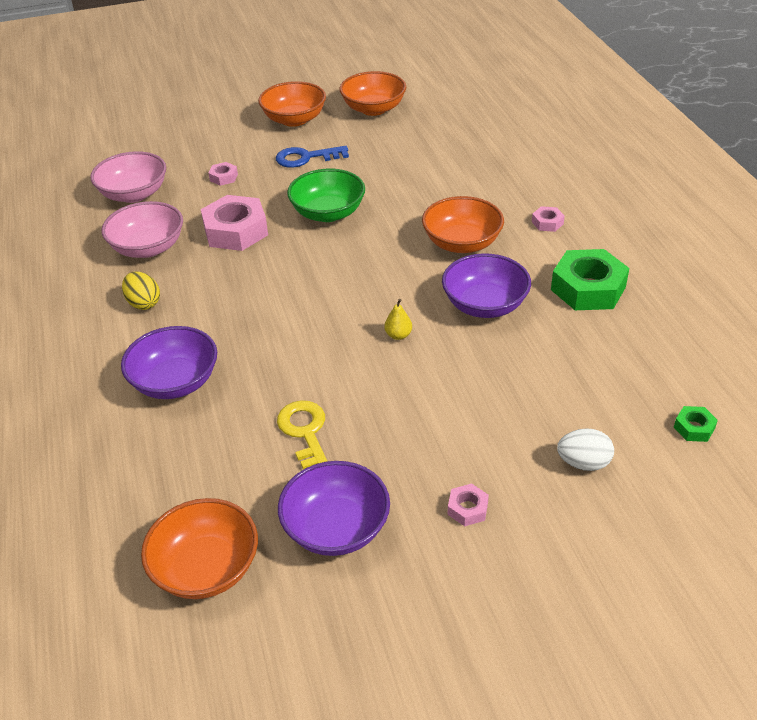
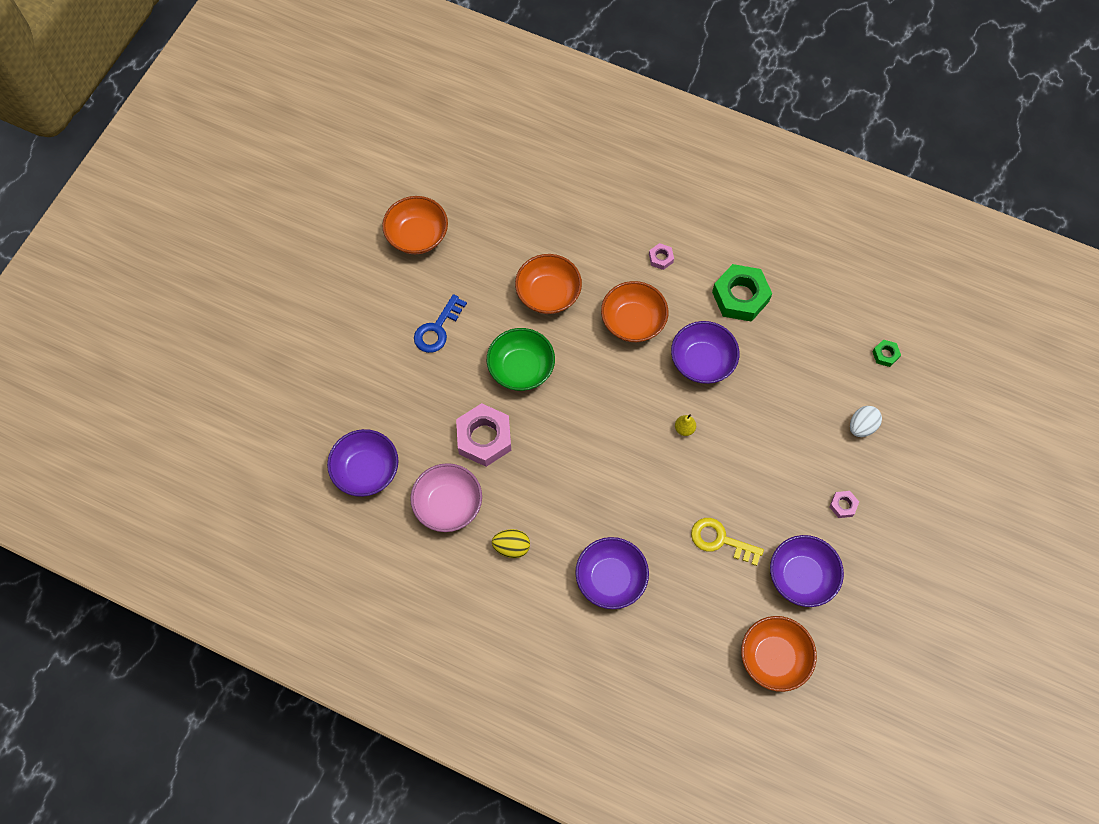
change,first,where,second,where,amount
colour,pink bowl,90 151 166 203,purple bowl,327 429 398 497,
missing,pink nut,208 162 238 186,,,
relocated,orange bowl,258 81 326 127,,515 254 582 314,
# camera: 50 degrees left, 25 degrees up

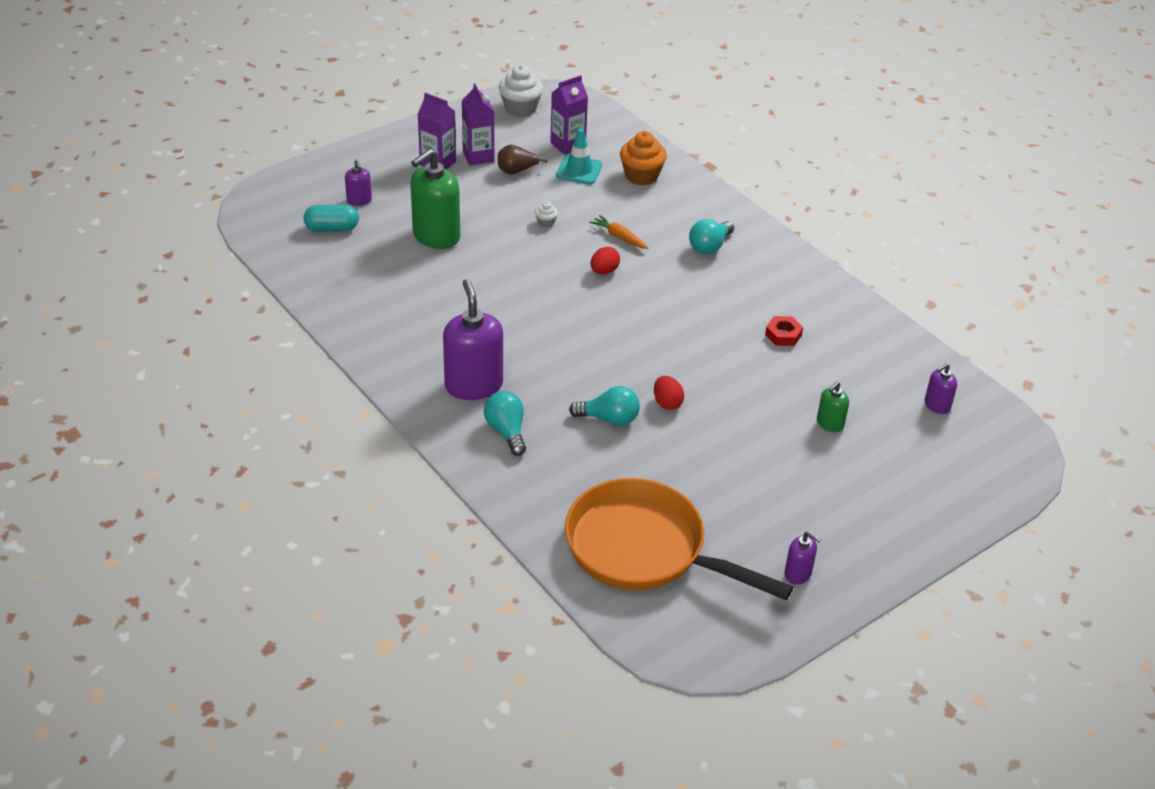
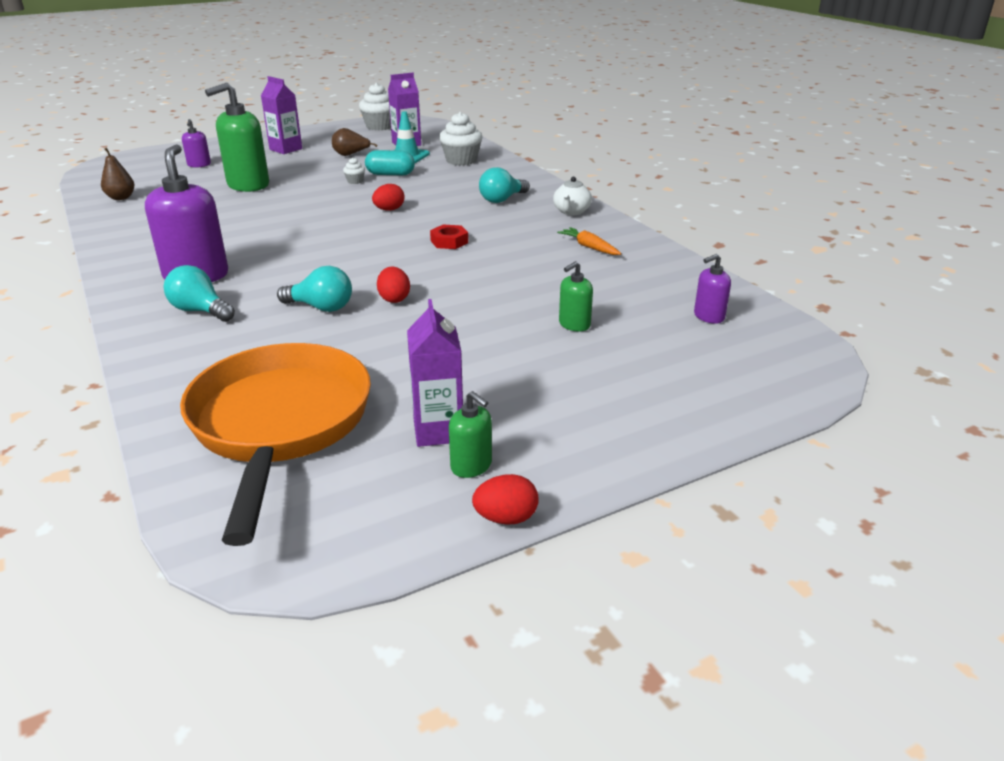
change,first,where,second,where,amount
relocated,turquoise capsule,304 205 359 232,,365 150 415 175,
relocated,purple carton,462 83 494 166,,407 299 463 447,
spun,turquoise light bulb,484 391 526 456,,164 265 235 322,45 degrees counterclockwise
spun,orange pan,565 478 793 600,,180 343 371 546,45 degrees clockwise
relocated,orange carrot,589 215 648 249,,557 227 621 255,
colour,orange cupcake,620 131 667 186,white cupcake,439 112 482 165,
relocated,red nut,765 316 803 346,,430 225 468 249,
colour,purple soap dispenser,784 531 821 585,green soap dispenser,449 391 492 478,
appeared,,,brown pear,101 148 135 200,
appeared,,,red egg,472 474 539 524,
appeared,,,white teapot,553 177 592 215,
# camera: 10 degrees right, 10 degrees down

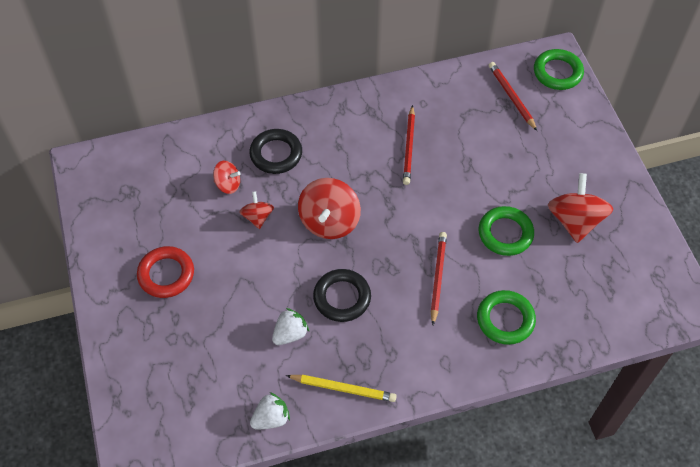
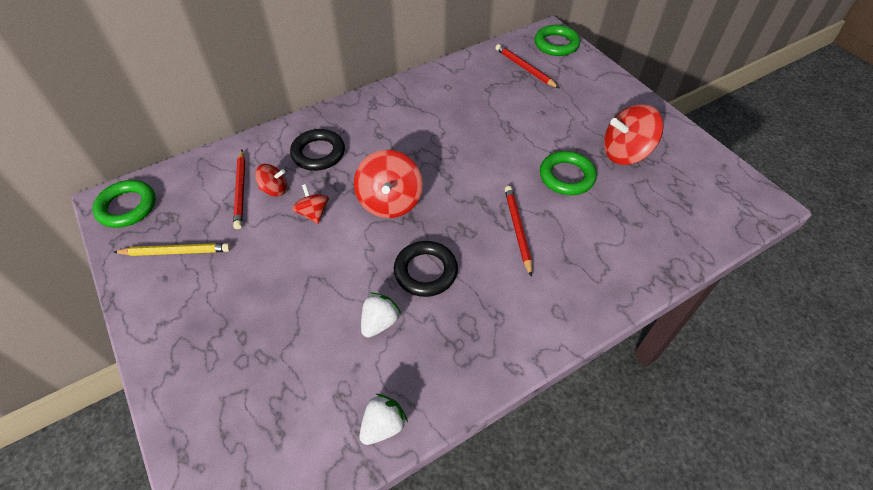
change,first,where,second,where,amount
missing,red ring,137 246 194 298,,,
relocated,yellow pencil,286 375 397 402,,114 243 231 256,
relocated,red pencil,403 105 415 185,,233 150 245 229,
relocated,green ring,477 290 536 345,,92 180 156 228,
spun,red spinning top,548 173 613 243,,604 104 663 165,90 degrees counterclockwise
# camera: 15 degrees left, 5 degrees down

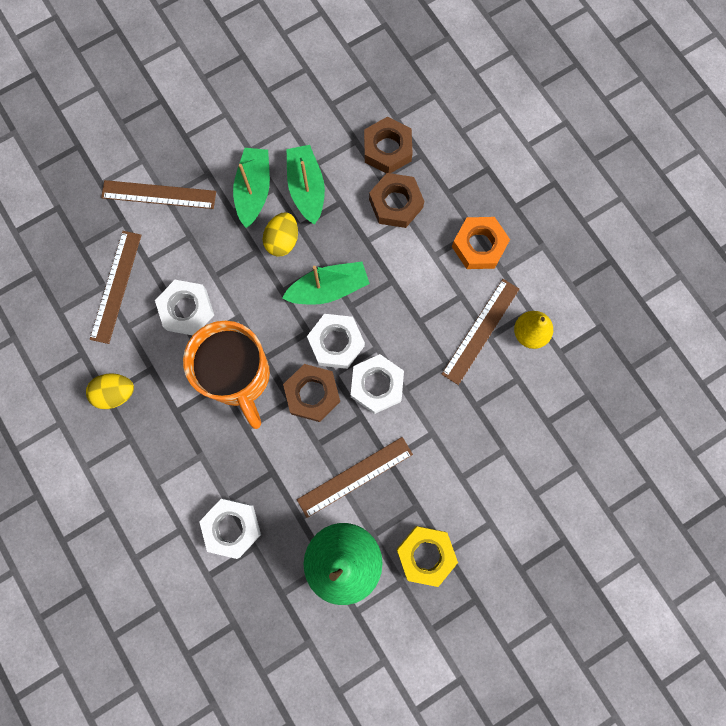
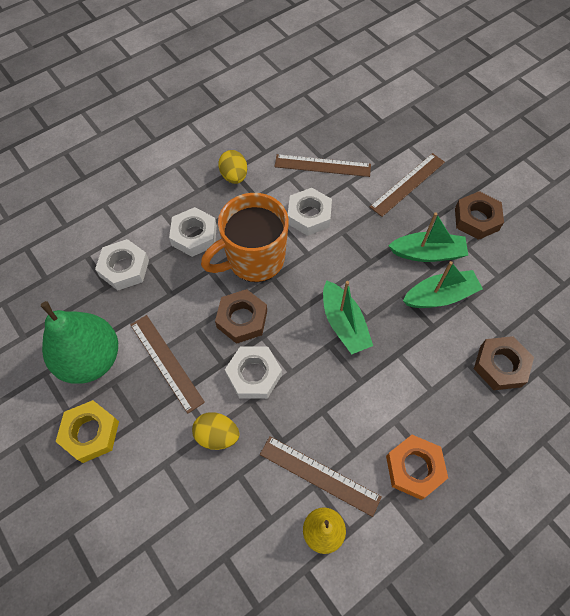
change,first,where,second,where,amount
spun,brown ruler,101 180 216 209,,370 153 445 217,45 degrees clockwise
relocated,yellow egg,263 212 298 257,,192 412 240 450,
relocated,white nut,307 314 365 369,,169 207 217 257,
relocated,brown nut,369 173 424 228,,455 191 504 240,
# camera: 85 degrees right, 15 degrees down

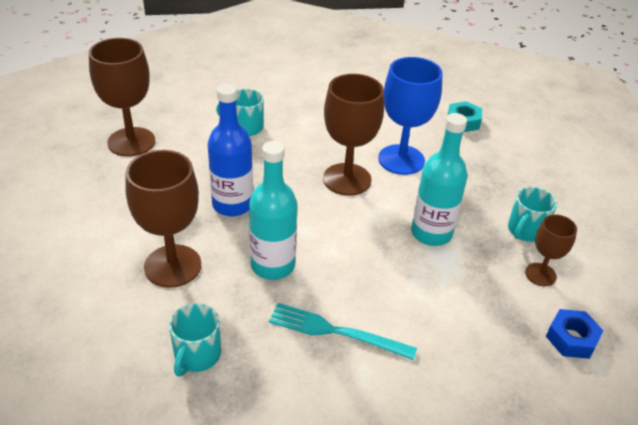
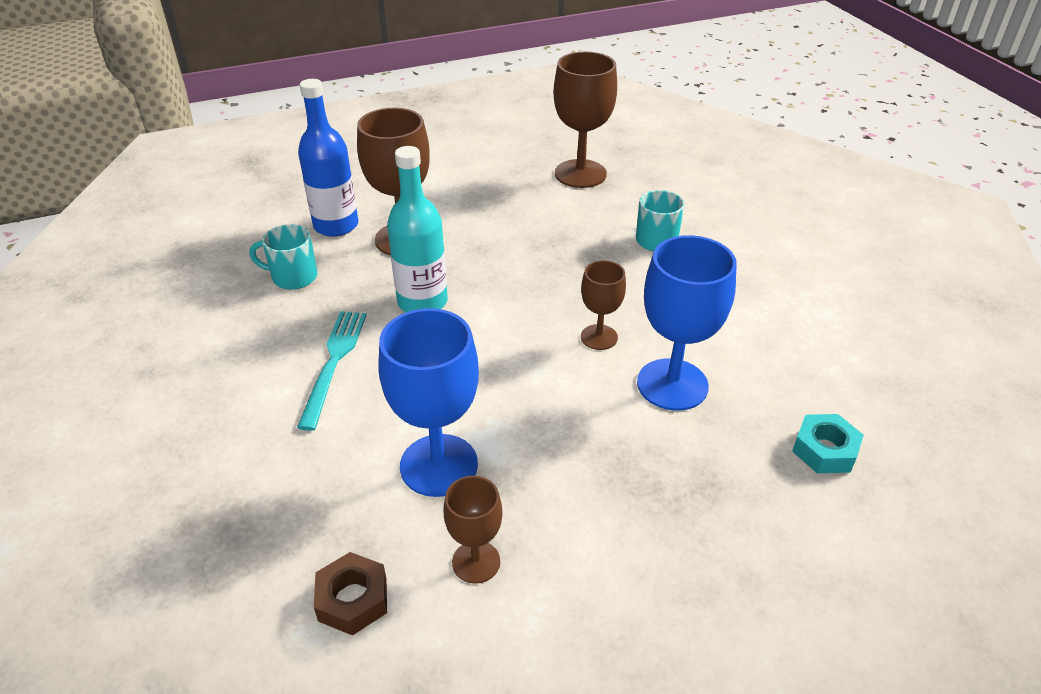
change,first,where,second,where,amount
relocated,blue bottle,208 84 253 216,,298 79 358 237,
size,brown goblet,323 74 384 196,,581 260 626 350,x0.56
missing,turquoise bottle,411 113 468 246,,,
missing,turquoise mug,508 187 557 242,,,
colour,blue nut,546 309 604 359,brown nut,314 552 387 636,
appeared,,,blue goblet,378 308 479 497,
# camera: 80 degrees right, 0 degrees up

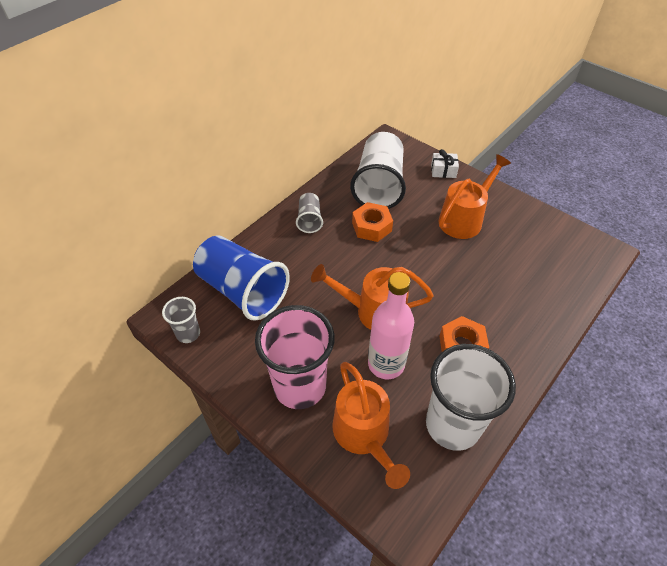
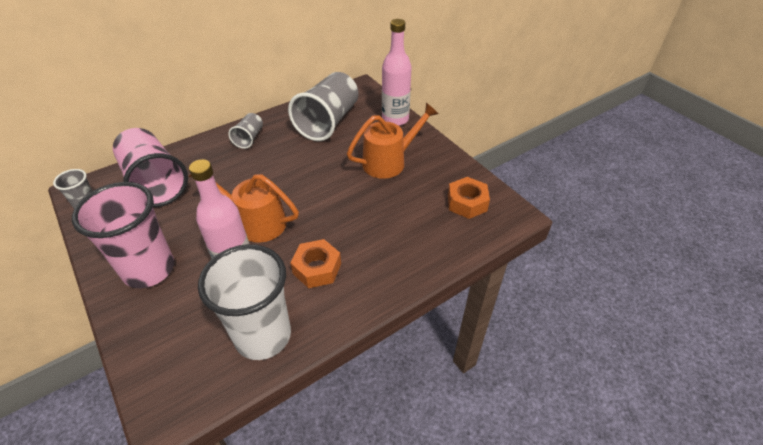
change,first,where,second,where,amount
colour,blue cup,193 236 290 321,pink cup,113 128 188 207,
missing,orange watering can,333 362 410 489,,,
colour,white cup,350 132 406 209,grey cup,288 72 358 141,
relocated,orange nut,352 202 393 242,,448 177 490 219,
exchanged,white gift,431 149 459 178,pink bottle,382 19 412 126,
# camera: 15 degrees right, 5 degrees down

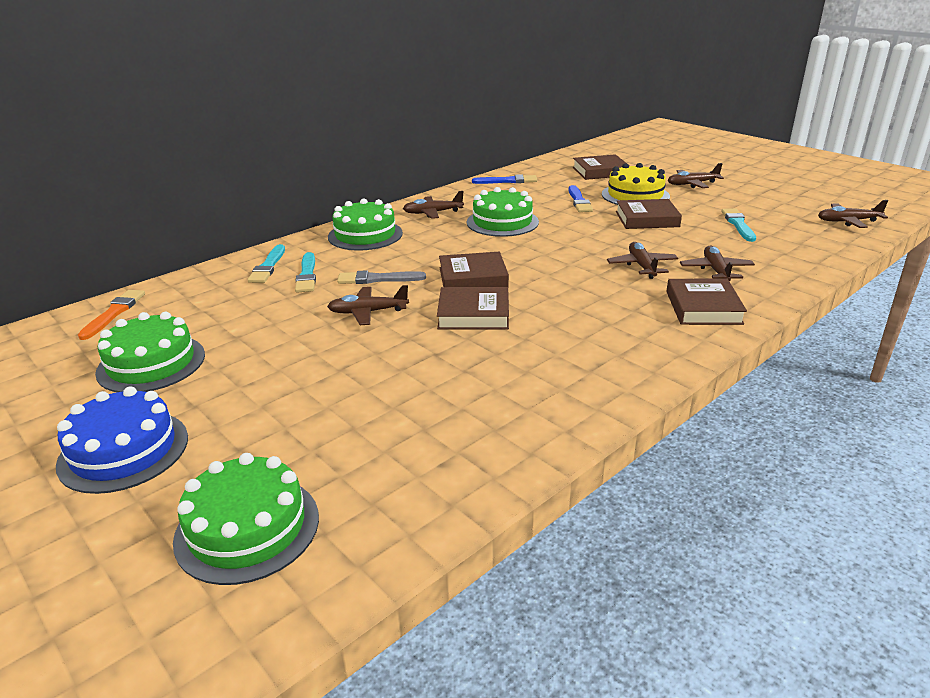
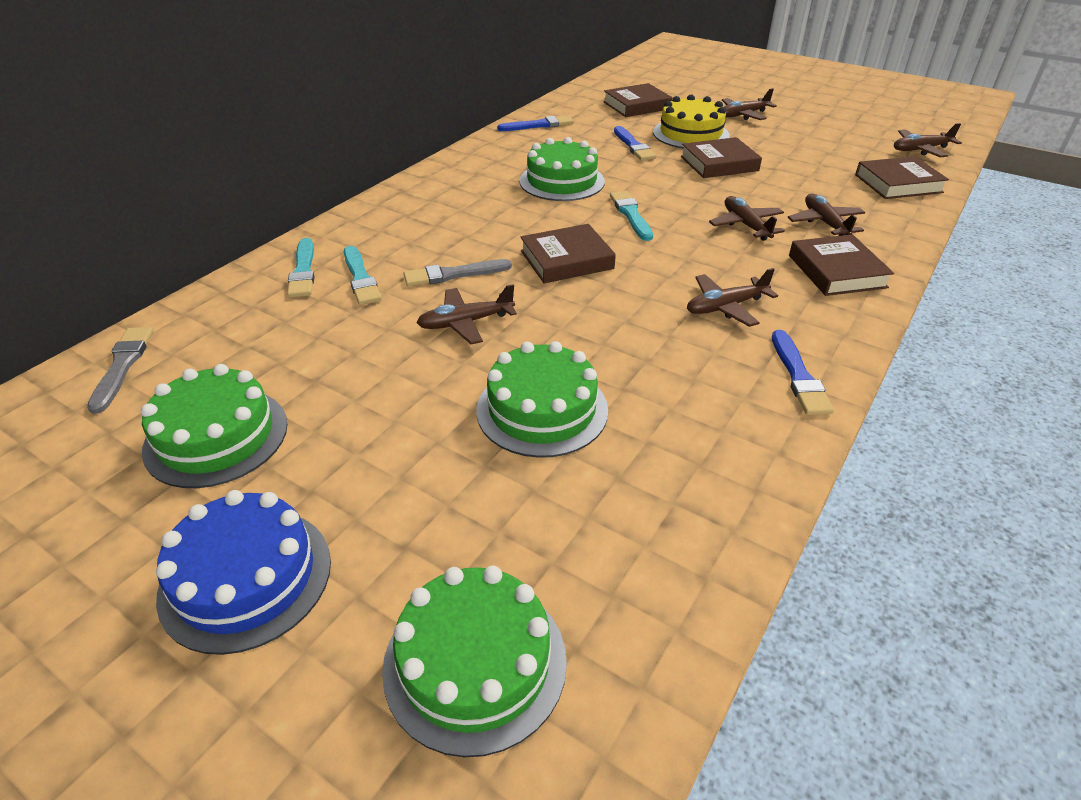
change,first,where,second,where,amount
colour,orange brush,78 290 145 340,grey brush,87 327 153 414,
relocated,green cake,328 198 403 250,,476 341 608 458,
relocated,brown plane,403 191 464 219,,687 268 778 327,
relocated,brown book,437 287 509 330,,855 156 949 199,
relocated,turquoise brush,721 209 756 242,,610 191 653 241,
appeared,,,blue brush,772 330 834 415,
# camera: 15 degrees left, 10 degrees up

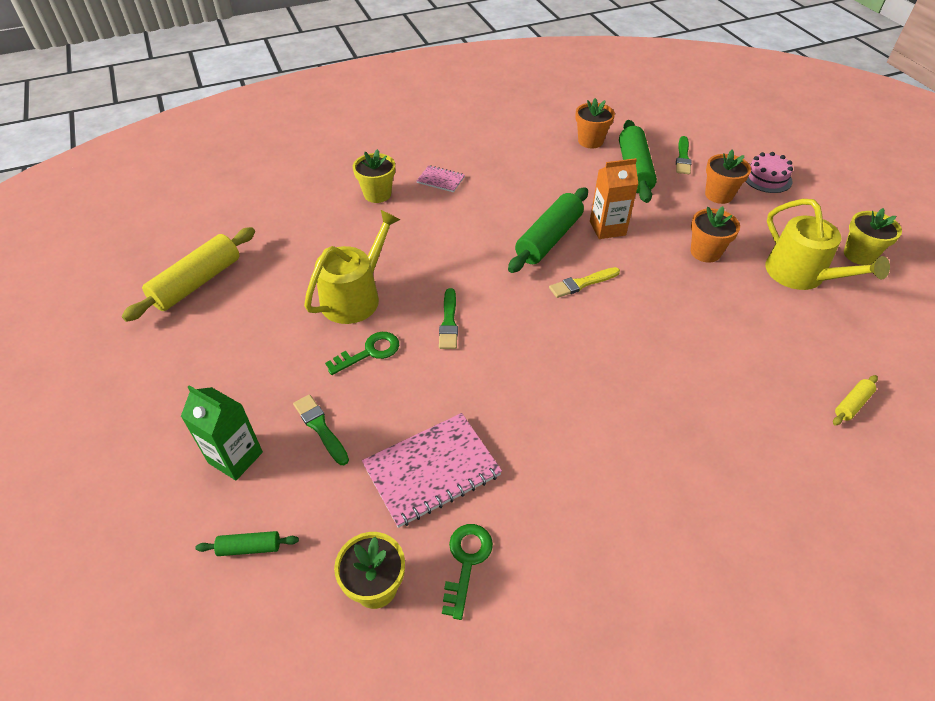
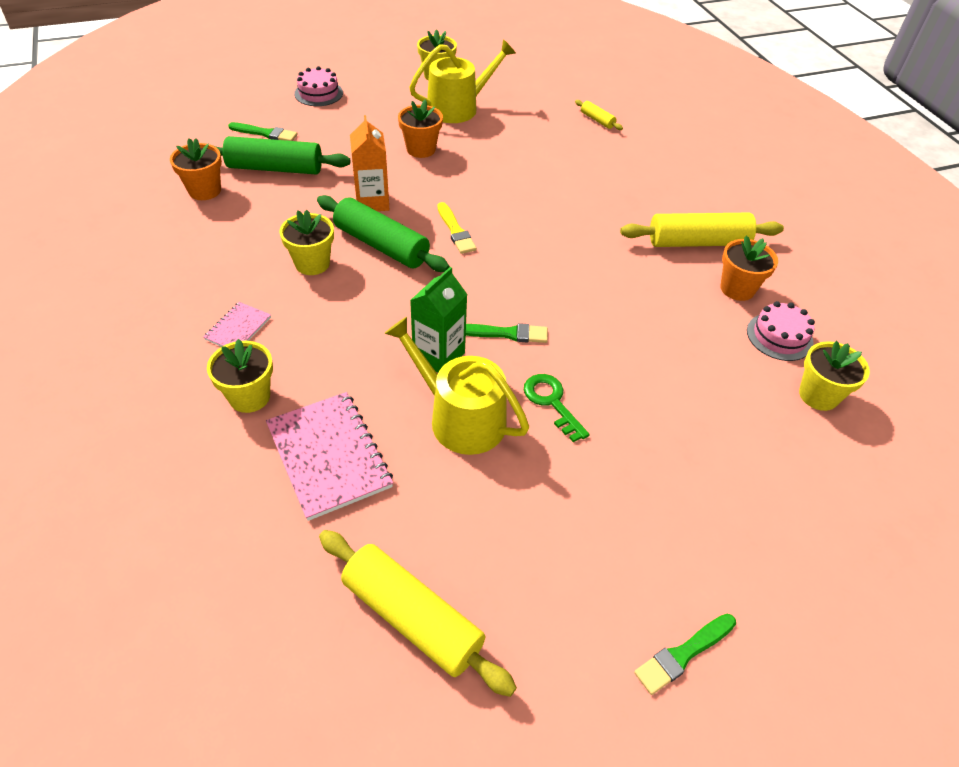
change,first,where,second,where,amount
relocated,green carton,181 385 263 481,,410 267 468 373,
missing,green rolling pin,195 531 299 556,,,
relocated,green brush,293 394 349 465,,634 614 736 695,
relocated,pink notebook,362 413 502 528,,266 392 393 521,
exchanged,green key,442 524 493 620,pink cake,747 301 815 361,
relocated,orange flower pot,705 150 751 204,,720 236 778 301,
appeared,,,yellow flower pot,279 210 334 275,
appeared,,,yellow rolling pin,620 212 784 247,
# camera: 90 degrees left, 0 degrees up

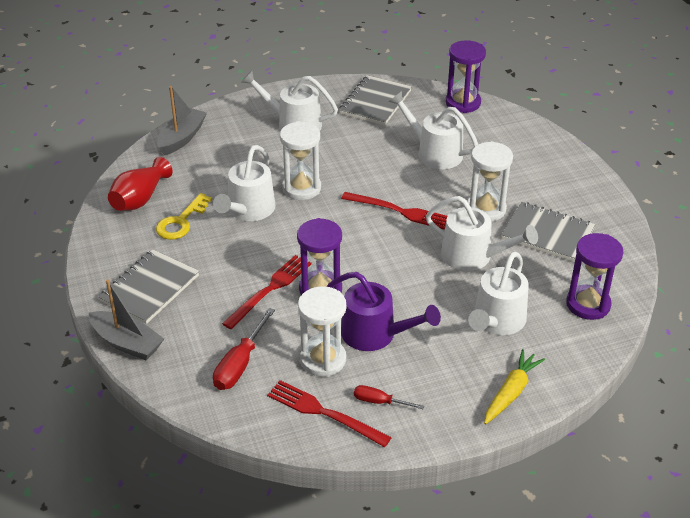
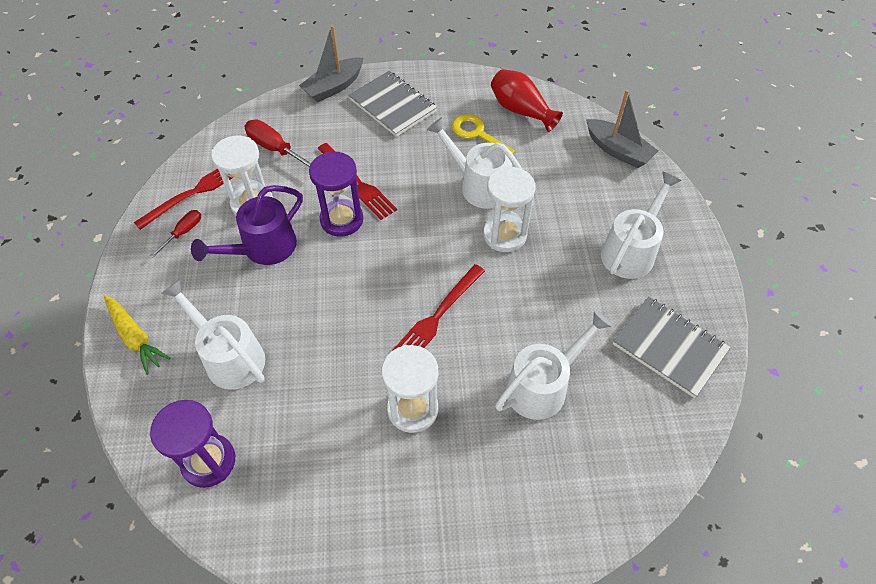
change,first,where,second,where,amount
missing,white watering can,426 196 538 271,,,
missing,purple hourglass,446 40 486 113,,,
missing,grey notebook,501 202 595 262,,,
# camera: 105 degrees right, 15 degrees up

